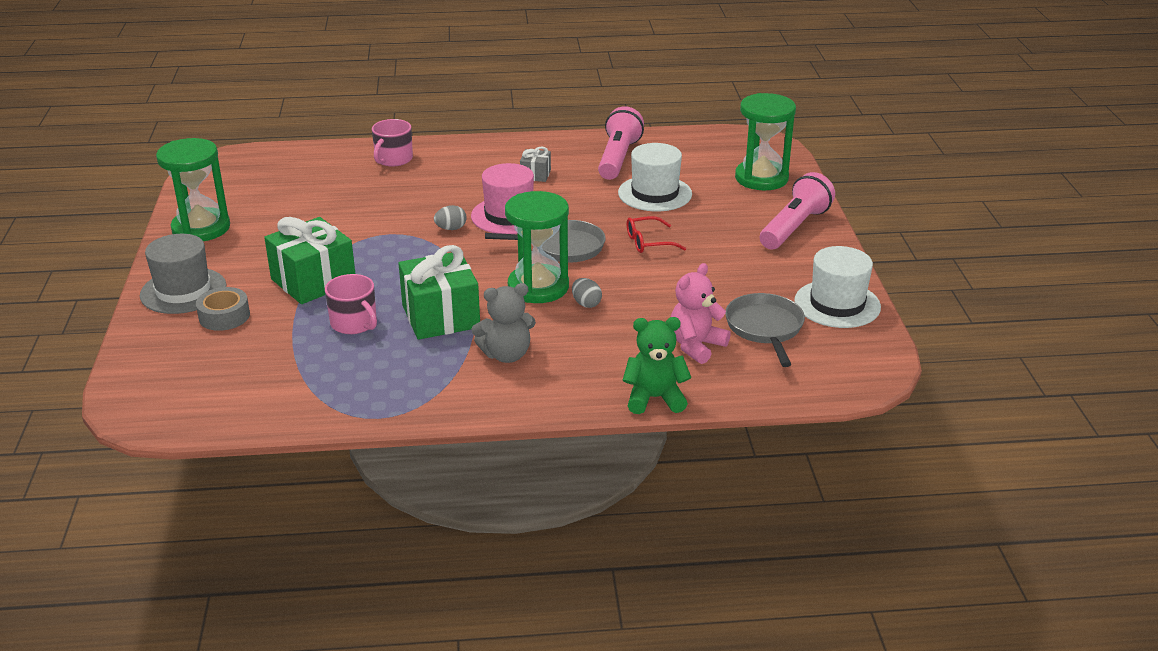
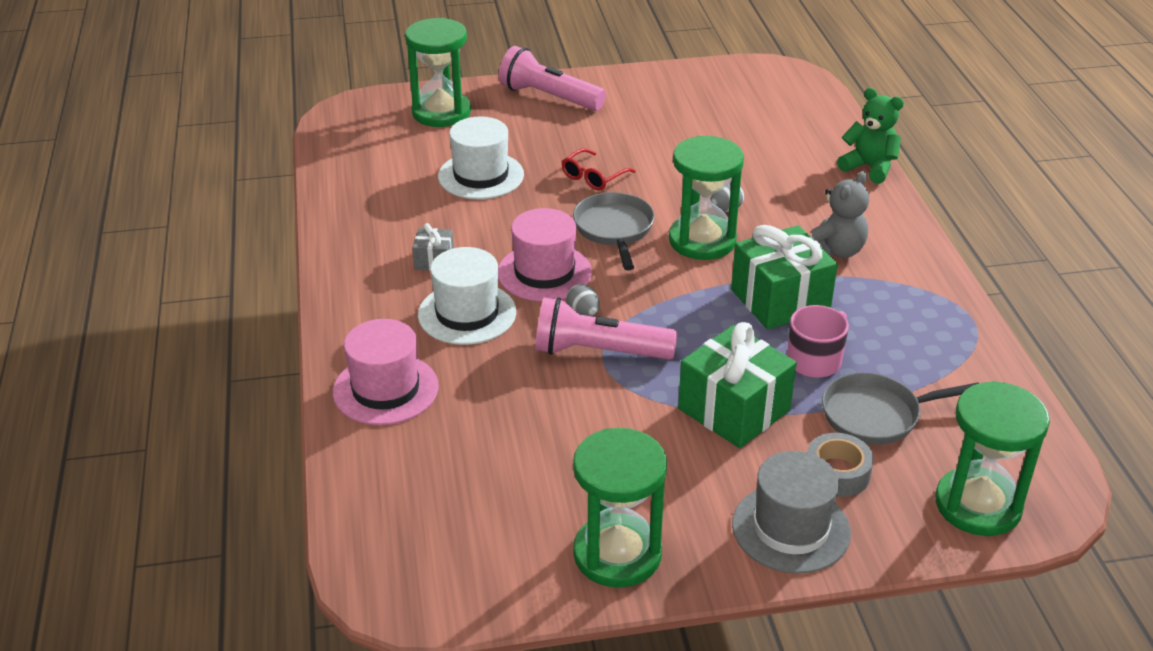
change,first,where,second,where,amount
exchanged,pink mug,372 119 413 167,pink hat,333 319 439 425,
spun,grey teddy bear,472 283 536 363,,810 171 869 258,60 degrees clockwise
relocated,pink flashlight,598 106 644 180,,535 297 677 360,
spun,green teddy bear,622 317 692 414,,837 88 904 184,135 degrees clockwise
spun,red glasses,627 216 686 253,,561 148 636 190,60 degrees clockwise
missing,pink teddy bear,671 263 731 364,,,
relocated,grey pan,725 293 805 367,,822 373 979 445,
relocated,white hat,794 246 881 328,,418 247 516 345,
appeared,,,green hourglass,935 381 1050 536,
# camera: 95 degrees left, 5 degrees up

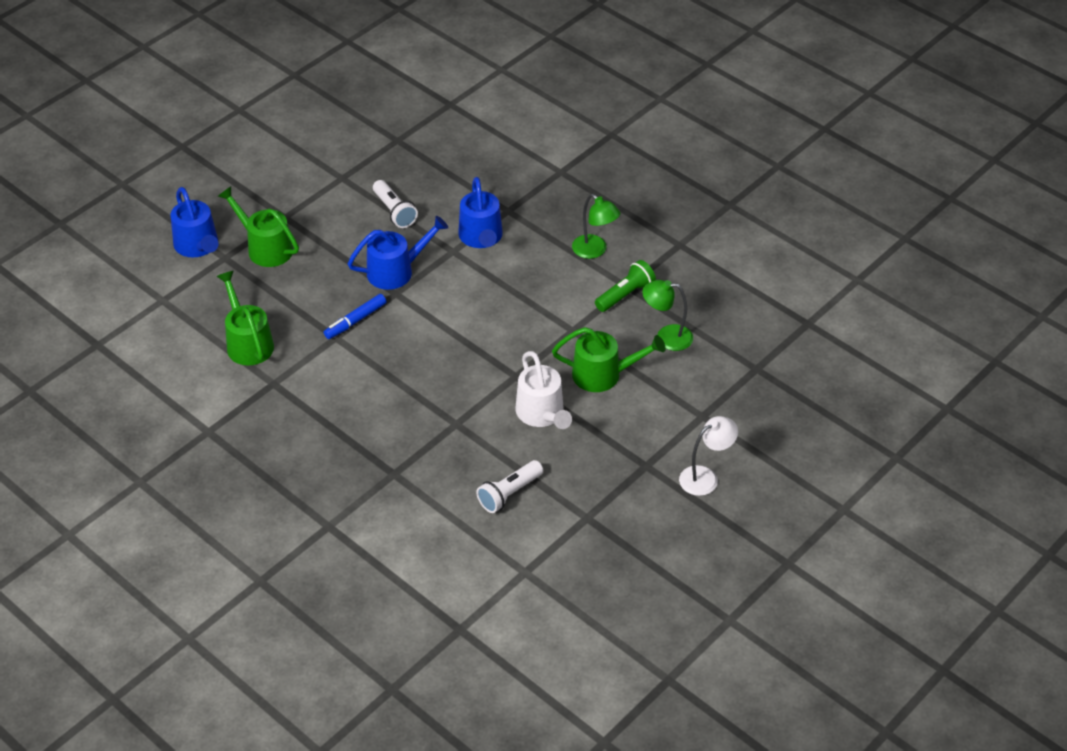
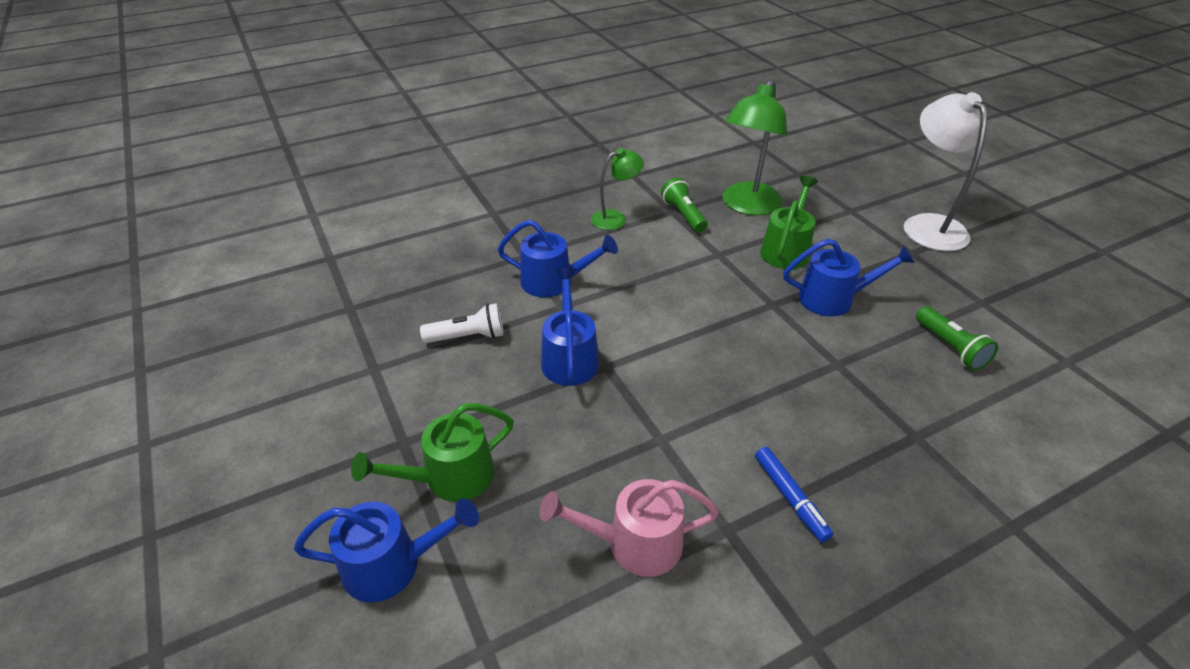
change,first,where,second,where,amount
colour,green watering can,216 271 274 365,pink watering can,539 479 719 577,
relocated,blue marker,324 294 386 339,,755 447 833 543,
colour,white flashlight,476 460 543 513,green flashlight,916 306 998 371,
colour,white watering can,516 351 572 429,blue watering can,783 239 915 317,
size,green lamp,643 280 693 351,,723 79 787 216,x1.75
size,white lamp,679 416 738 496,,904 92 988 251,x1.75
# camera: 70 degrees left, 5 degrees down

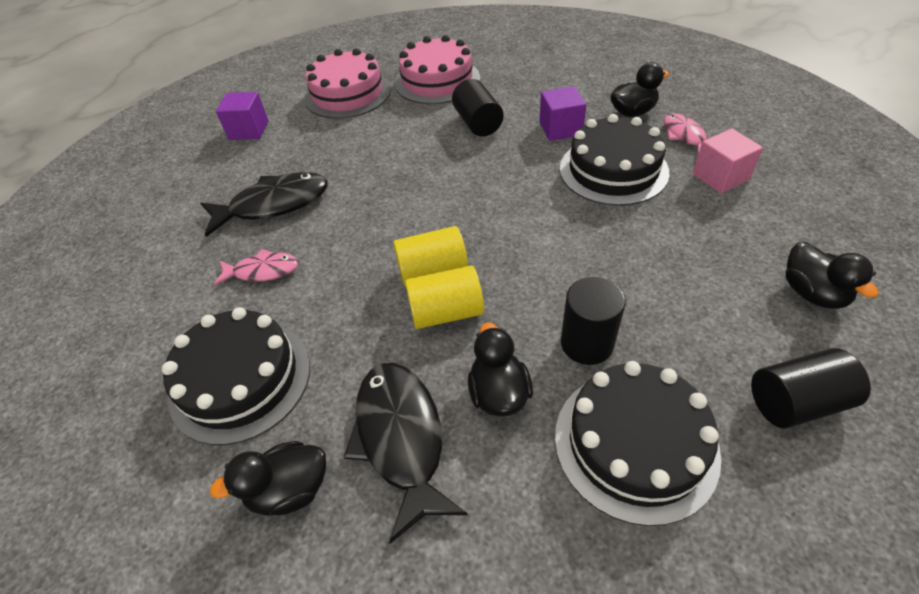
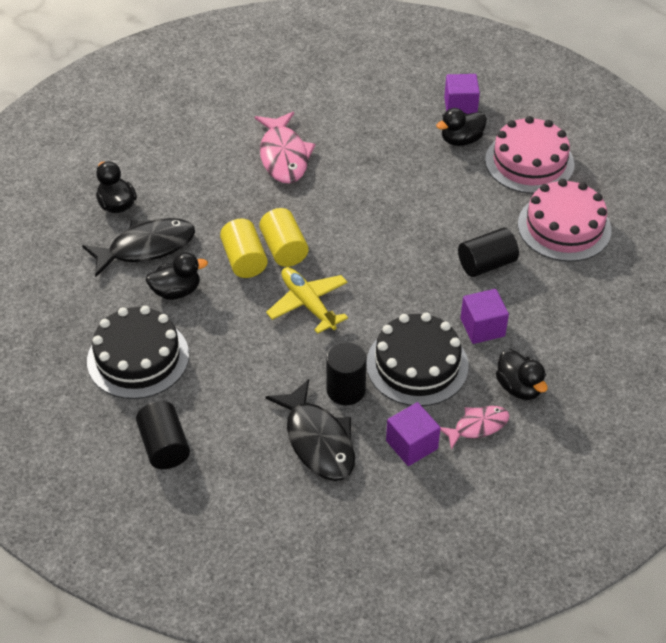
change,first,where,second,where,amount
missing,black cake,162 307 310 445,,,
relocated,black fish,200 172 328 237,,265 379 355 481,
size,pink fish,213 249 299 286,,255 112 315 183,x1.70
relocated,black cylinder,561 277 625 365,,326 342 367 405,
colour,pink cube,693 128 763 194,purple cube,386 402 440 466,
relocated,black duck,786 242 879 309,,436 108 487 146,
appeared,,,yellow plane,266 267 348 334,
# camera: 80 degrees right, 0 degrees up

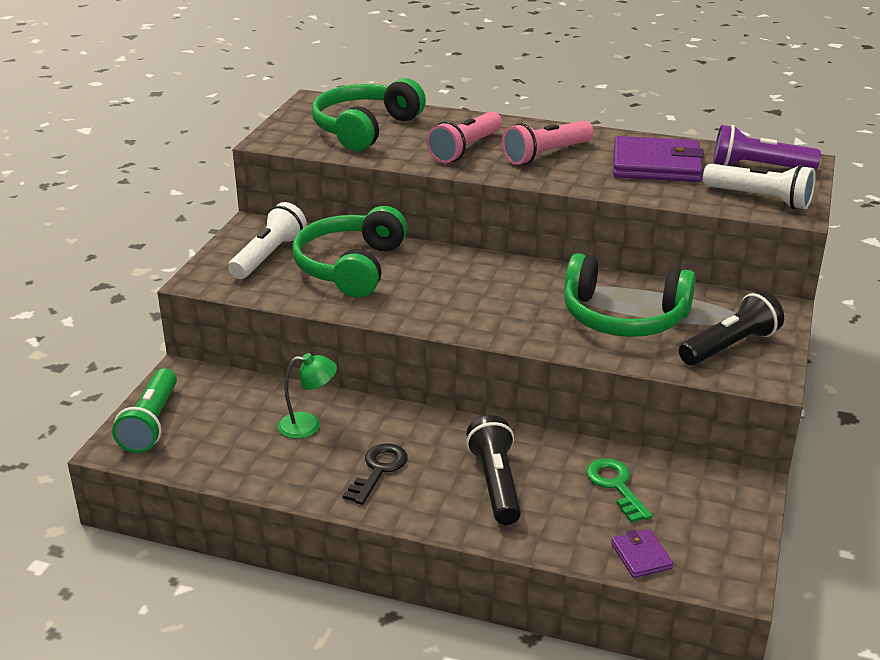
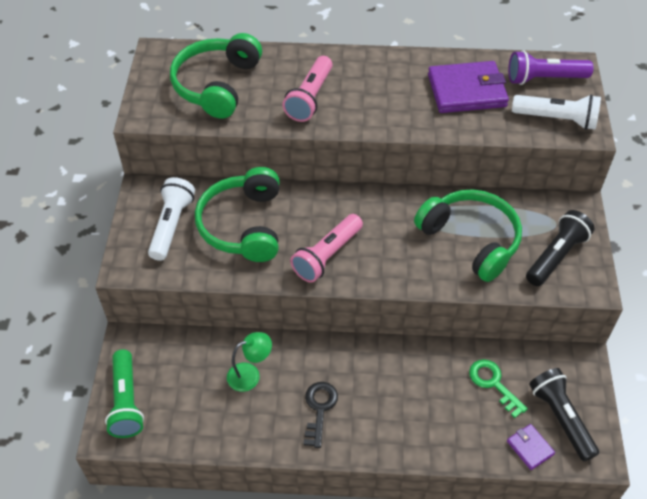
change,first,where,second,where,amount
relocated,black flashlight,466 415 521 525,,529 368 599 461,
relocated,pink flashlight,502 121 594 165,,290 214 363 283,
spun,green headphones,564 253 696 337,,414 189 522 282,135 degrees counterclockwise
# camera: 15 degrees left, 20 degrees up

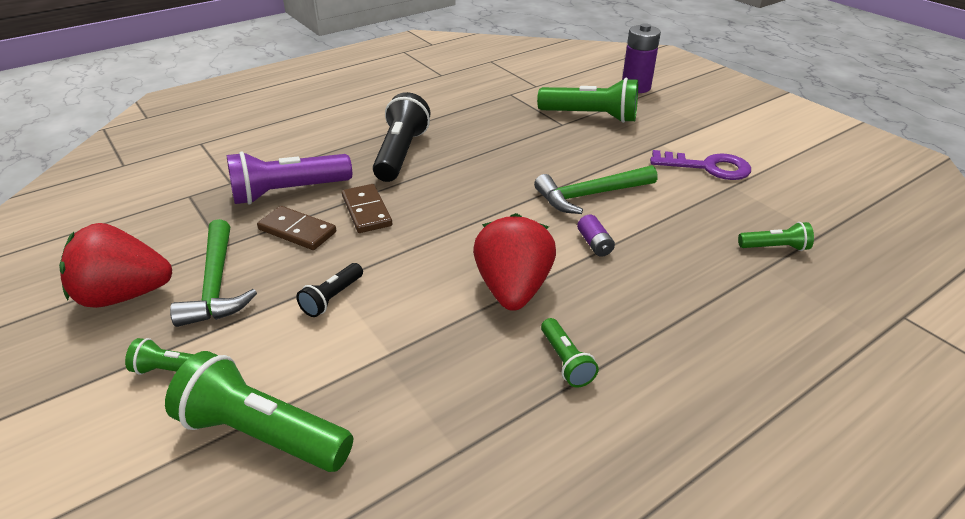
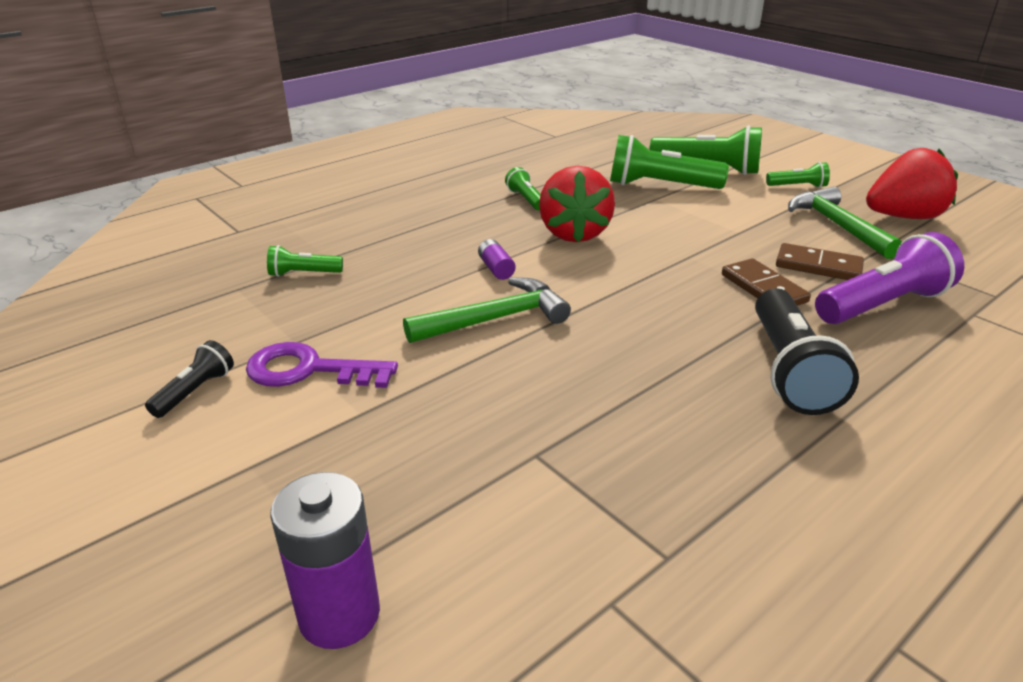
change,first,where,second,where,amount
relocated,black flashlight,296 263 363 317,,145 340 234 418,
relocated,green flashlight,537 78 638 123,,610 135 729 189,
# camera: 175 degrees right, 5 degrees down

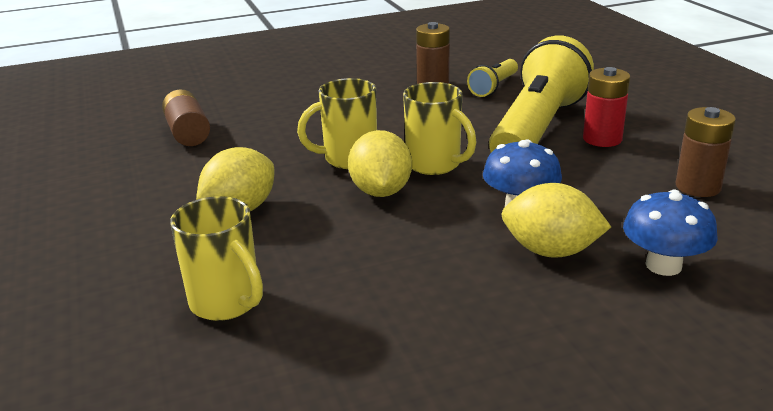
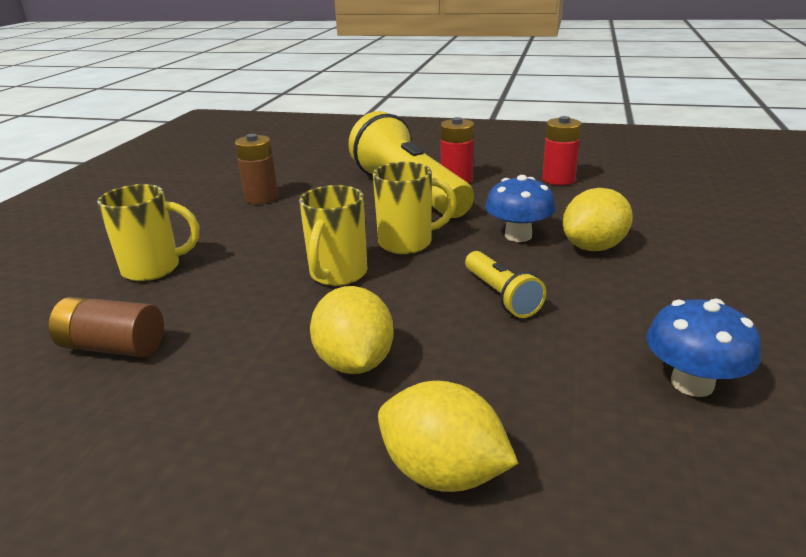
change,first,where,second,where,amount
relocated,yellow mug,170 196 263 321,,97 184 199 281,
relocated,yellow lemon,348 130 412 197,,378 381 518 492,
relocated,yellow flashlight,467 59 518 97,,465 251 546 318,
relocated,blue mushroom,623 190 718 276,,646 299 761 397,
colour,brown battery,676 107 736 197,red battery,542 116 582 185,
# camera: 55 degrees left, 0 degrees up

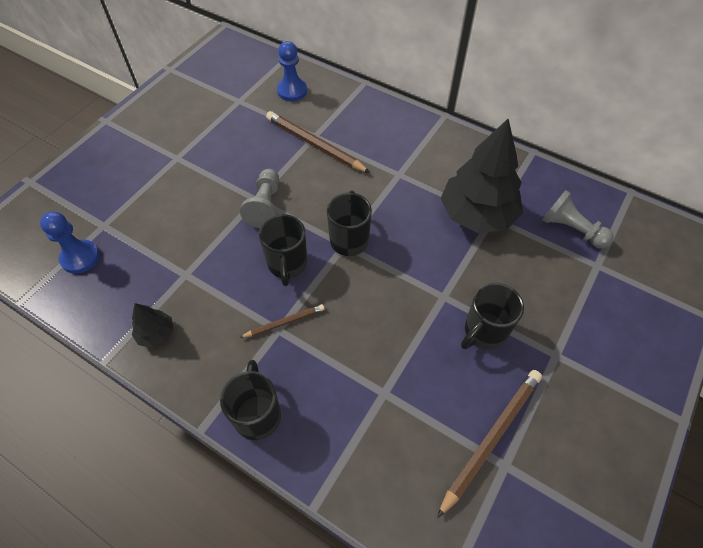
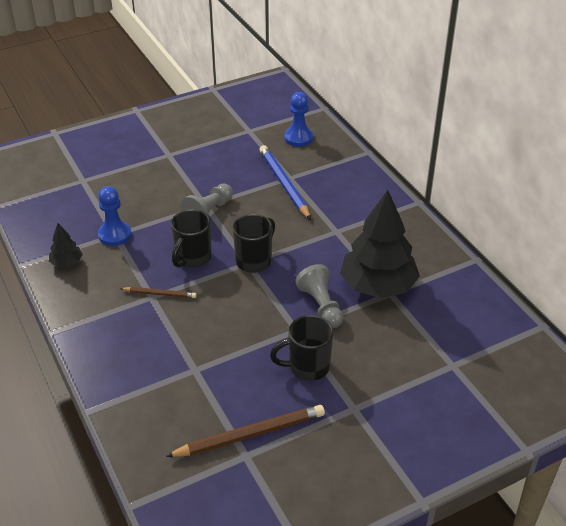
change,first,where,second,where,amount
relocated,blue pawn,40 212 99 274,,98 186 131 246,
missing,black mug,220 360 281 440,,,
colour,brown pencil,266 111 371 173,blue pencil,259 145 311 220,
relocated,grey pawn,542 190 614 248,,295 264 343 328,
# camera: 30 degrees right, 15 degrees down

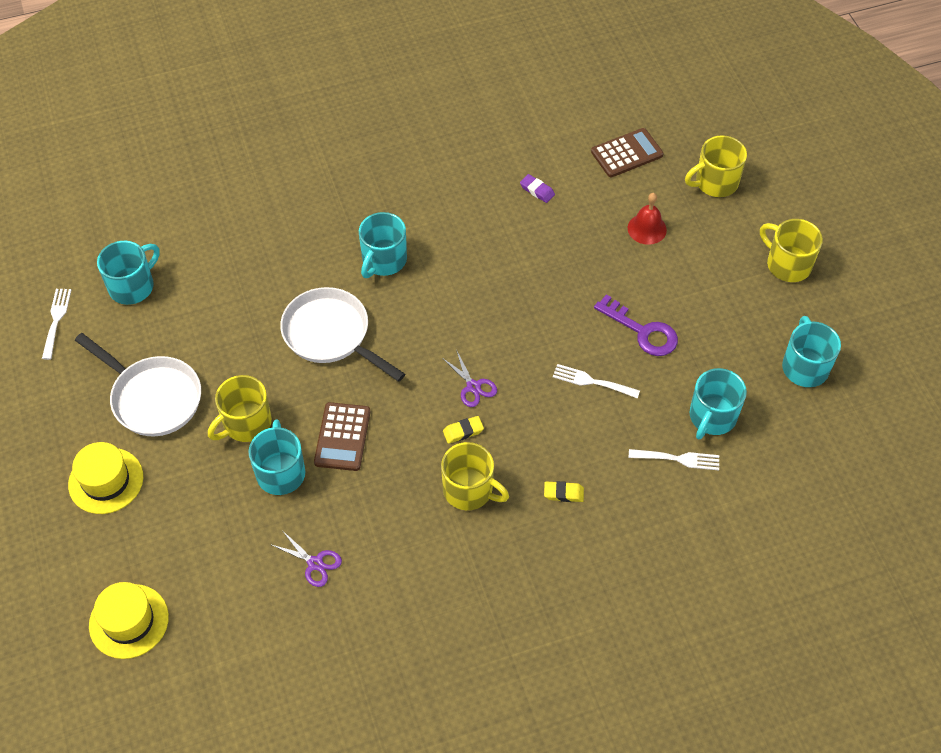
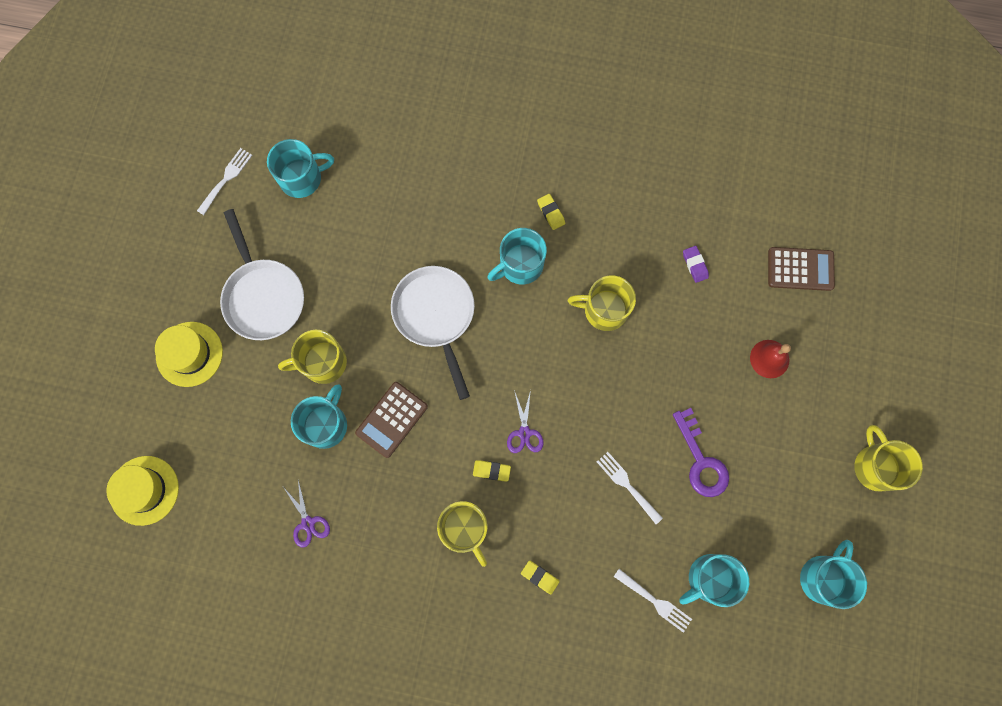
change,first,where,second,where,amount
relocated,yellow mug,685 135 747 197,,568 275 636 331,
appeared,,,yellow eraser,537 194 565 230,
# camera: 30 degrees right, 20 degrees up

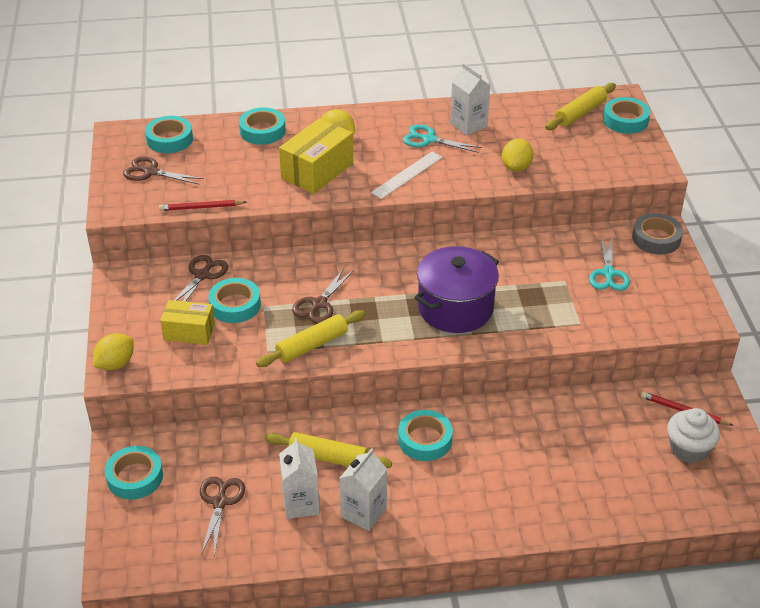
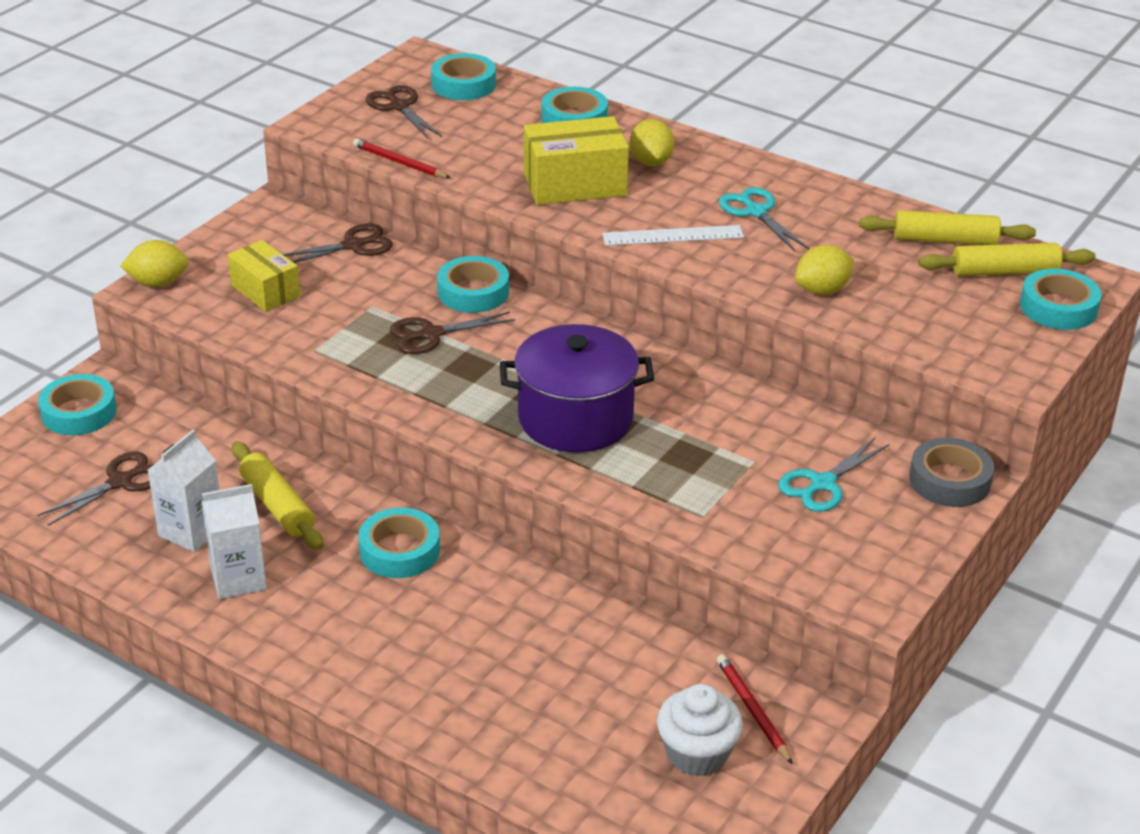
change,first,where,second,where,amount
relocated,turquoise tape,208 278 261 323,,437 256 509 313,
relocated,yellow rolling pin,256 310 365 367,,859 210 1036 245,
missing,white carton,450 63 490 136,,,
# camera: 40 degrees right, 5 degrees down

